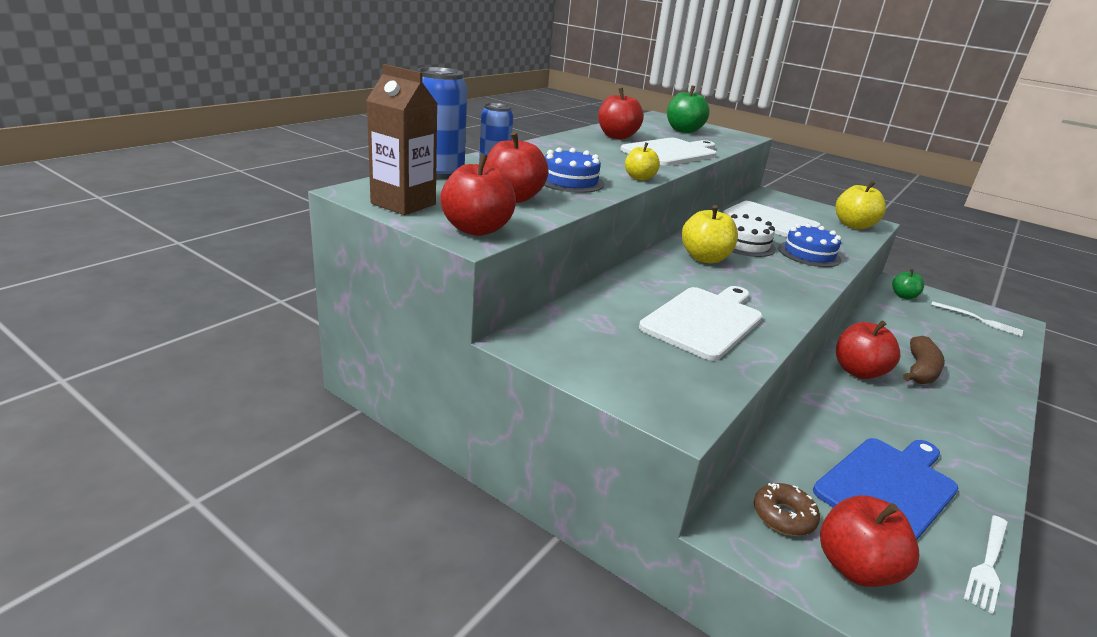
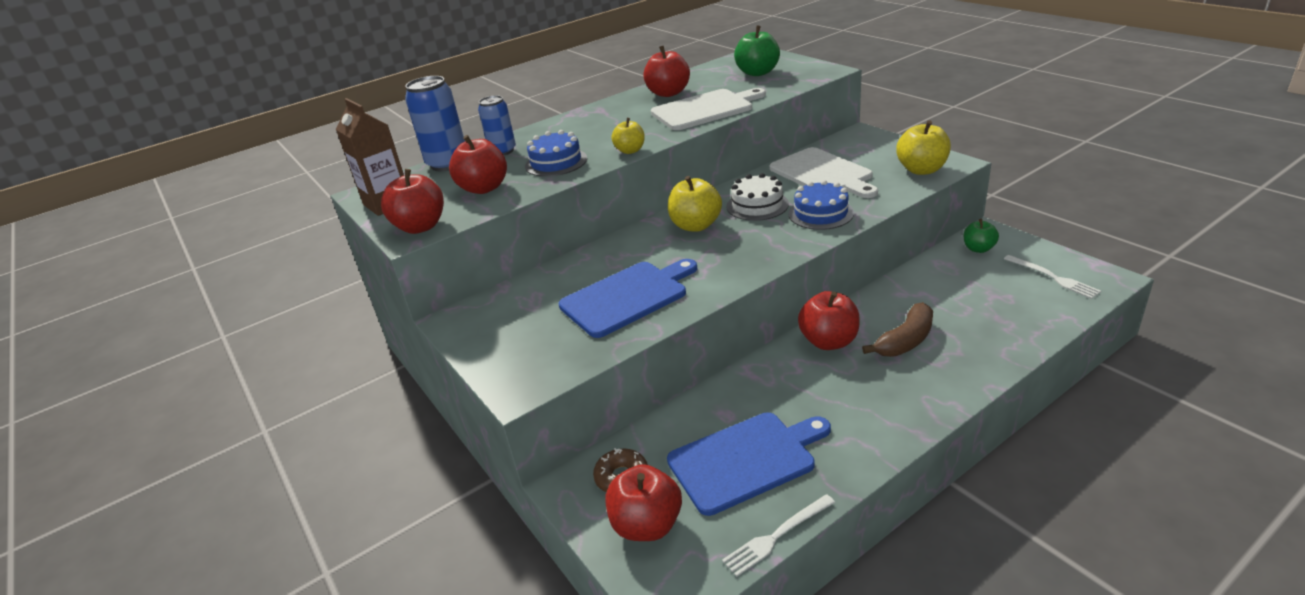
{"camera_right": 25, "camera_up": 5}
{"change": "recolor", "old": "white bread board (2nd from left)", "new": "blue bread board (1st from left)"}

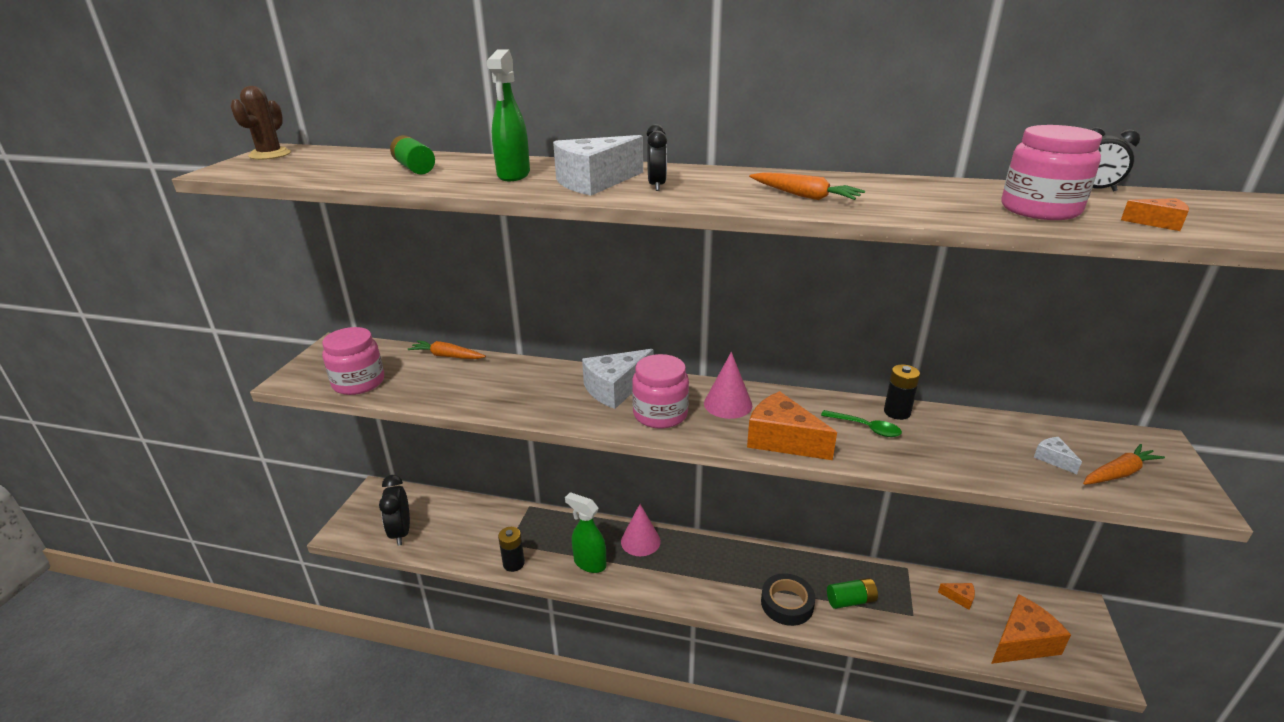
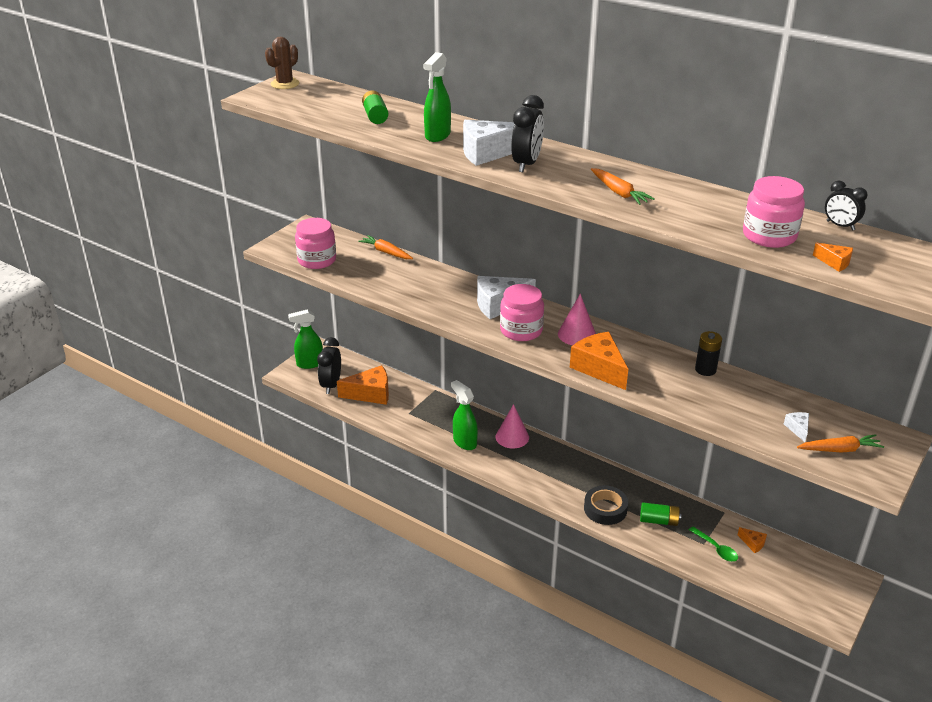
{"camera_right": 20, "camera_up": 5}
{"change": "insert", "new": "leaf-green spray bottle (1st from left)"}
{"change": "move", "old": "bright orange cheese (3rd from left in the first image)", "new": "bright orange cheese (1st from left)"}
{"change": "resize", "old": "black alarm clock (2nd from left)", "factor": 1.6}
{"change": "move", "old": "leaf-green spoon"}
{"change": "delete", "old": "black AA battery (1st from left)"}

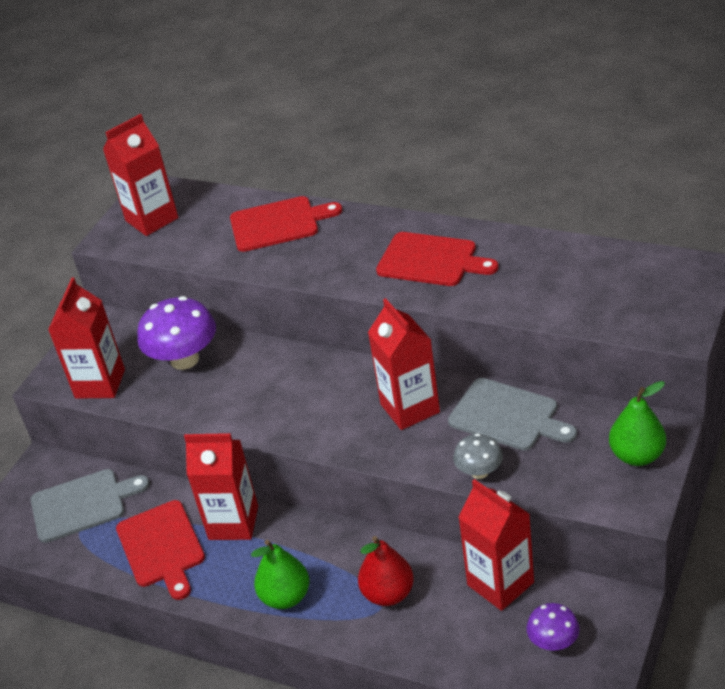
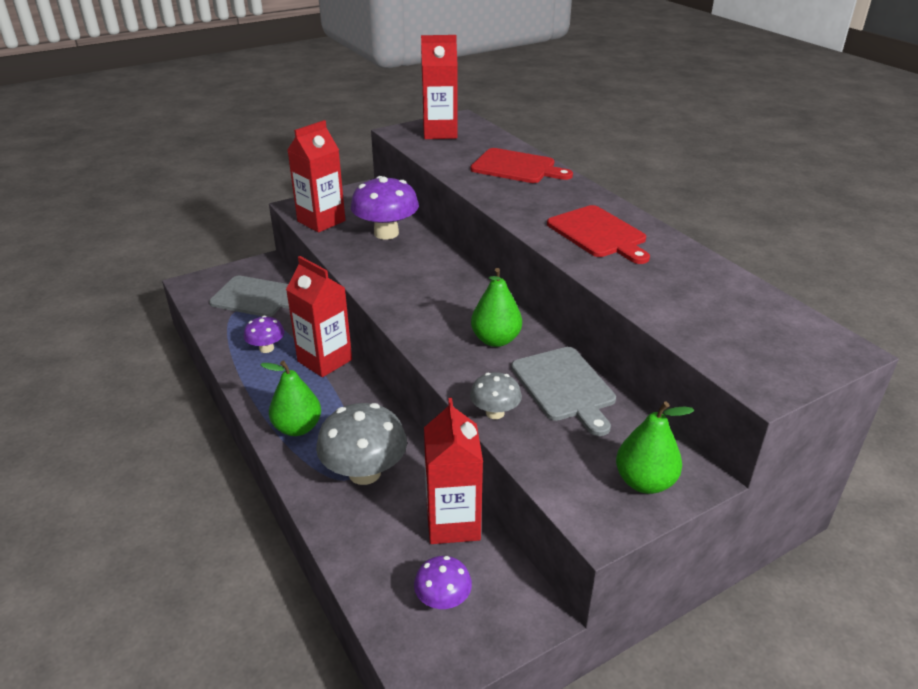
{"camera_right": 30, "camera_up": -5}
{"change": "replace", "old": "crimson bread board (1st from left)", "new": "royal purple toadstool (1st from left)"}
{"change": "replace", "old": "crimson pear", "new": "gray toadstool (1st from left)"}
{"change": "replace", "old": "crimson juice carton (4th from left)", "new": "leaf-green pear (2nd from left)"}

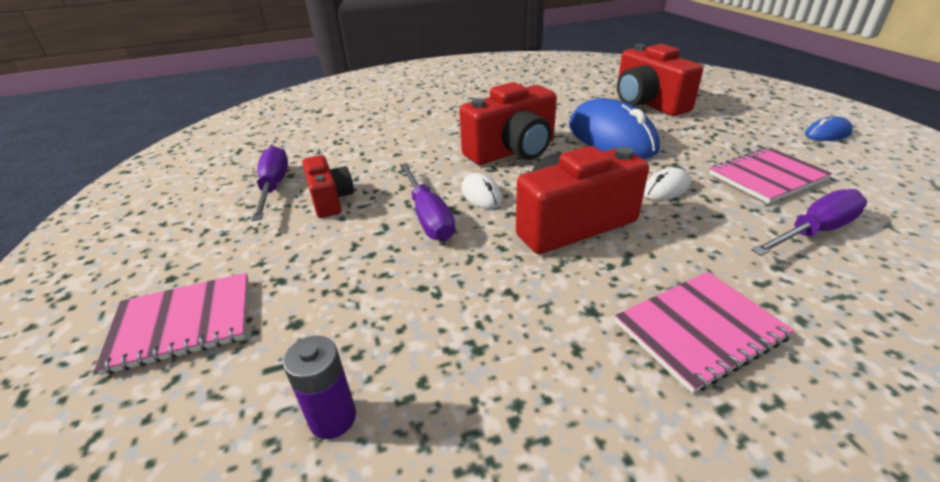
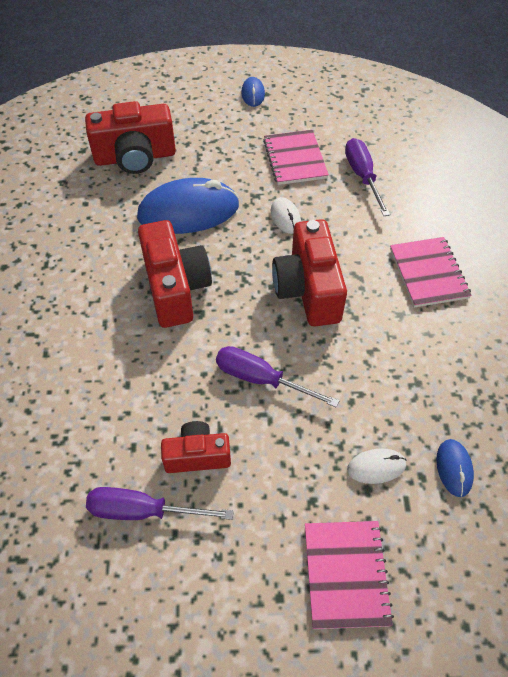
{"camera_right": -75, "camera_up": 20}
{"change": "rotate", "old": "royal purple flat screwdriver (2nd from left)", "degrees": -150}
{"change": "move", "old": "white computer mouse (1st from left in the first image)", "new": "white computer mouse (2nd from left)"}
{"change": "replace", "old": "royal purple AA battery", "new": "blue computer mouse (3rd from left)"}

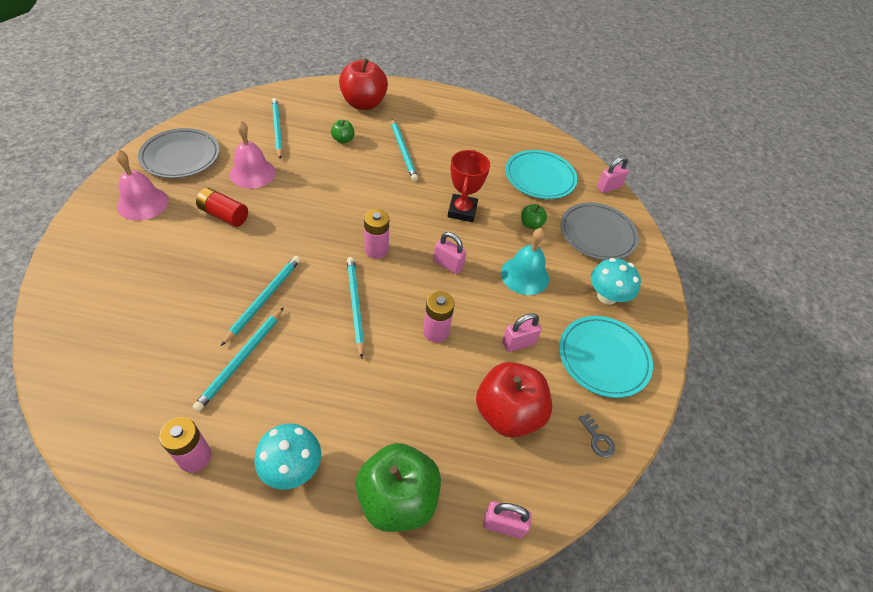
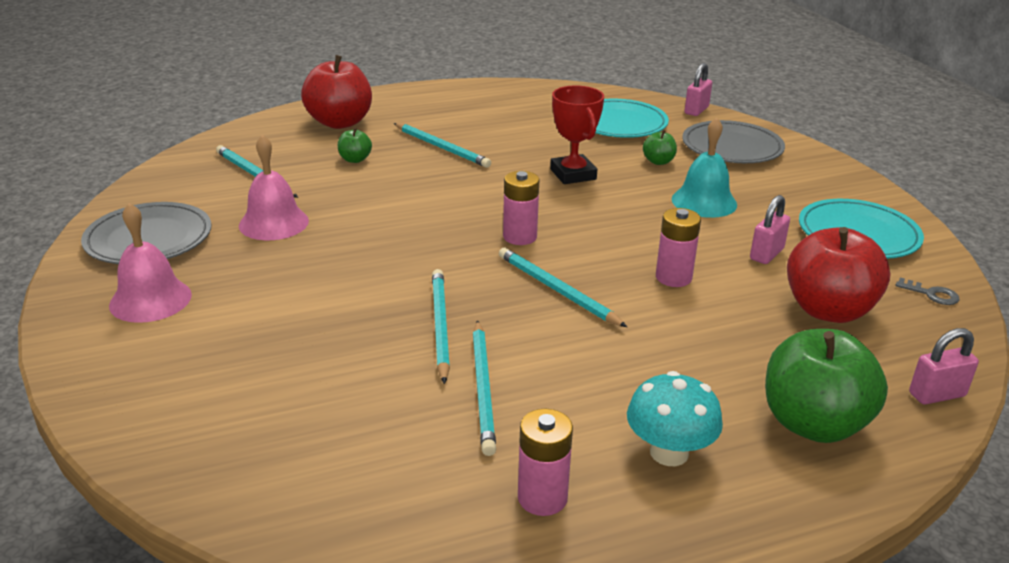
{"camera_right": -25, "camera_up": -20}
{"change": "delete", "old": "crimson AA battery"}
{"change": "delete", "old": "rosy padlock (1st from left)"}
{"change": "delete", "old": "turquoise toadstool (2nd from left)"}

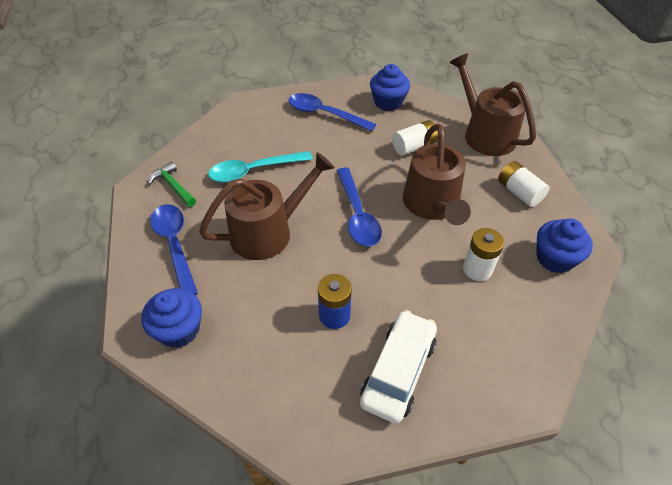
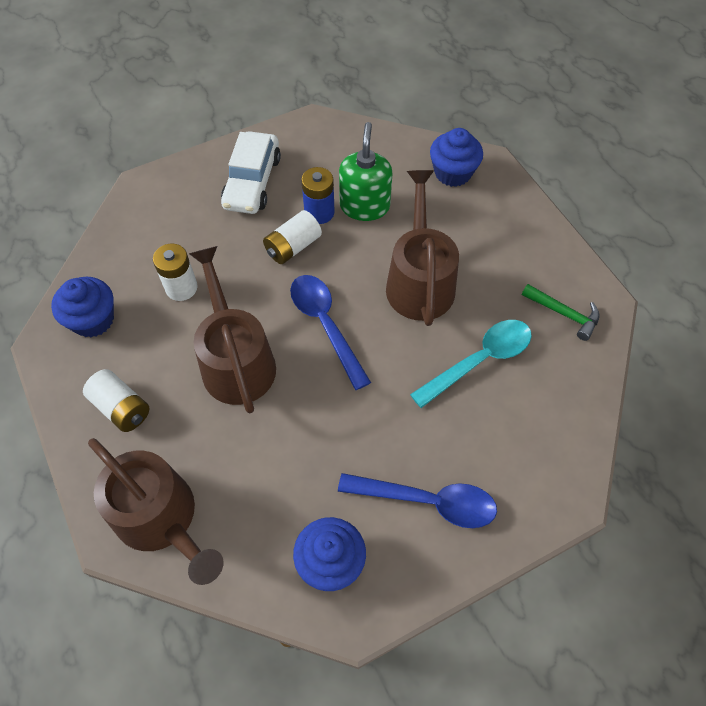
{"camera_right": 165, "camera_up": 10}
{"change": "move", "old": "white AA battery (1st from left in the first image)", "new": "white AA battery (3rd from left)"}
{"change": "insert", "new": "leaf-green soap dispenser"}
{"change": "rotate", "old": "brown watering pot (1st from left in the first image)", "degrees": 135}
{"change": "delete", "old": "blue spoon (1st from left)"}

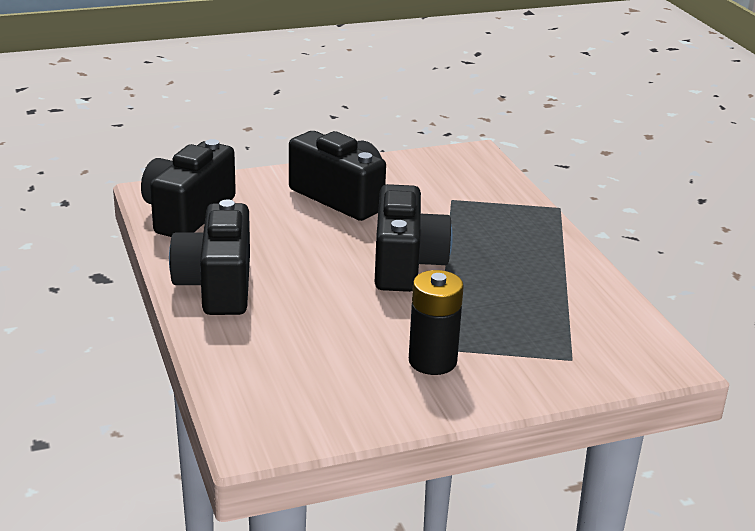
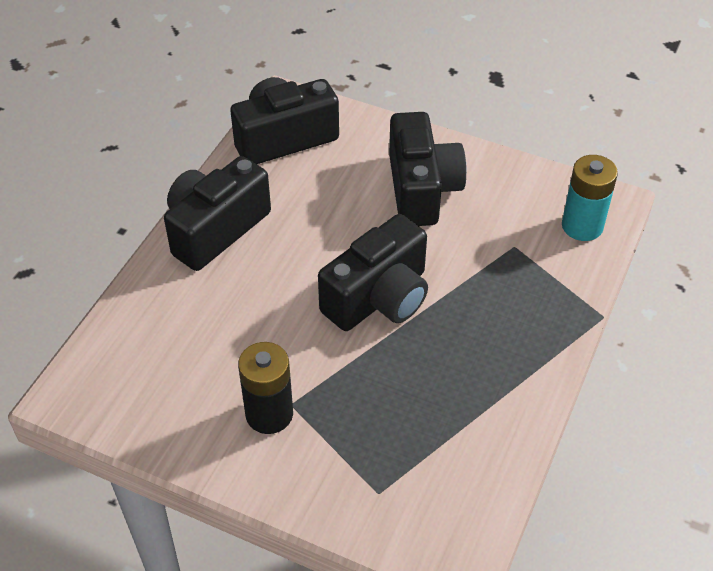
{"camera_right": 45, "camera_up": 20}
{"change": "insert", "new": "turquoise AA battery"}

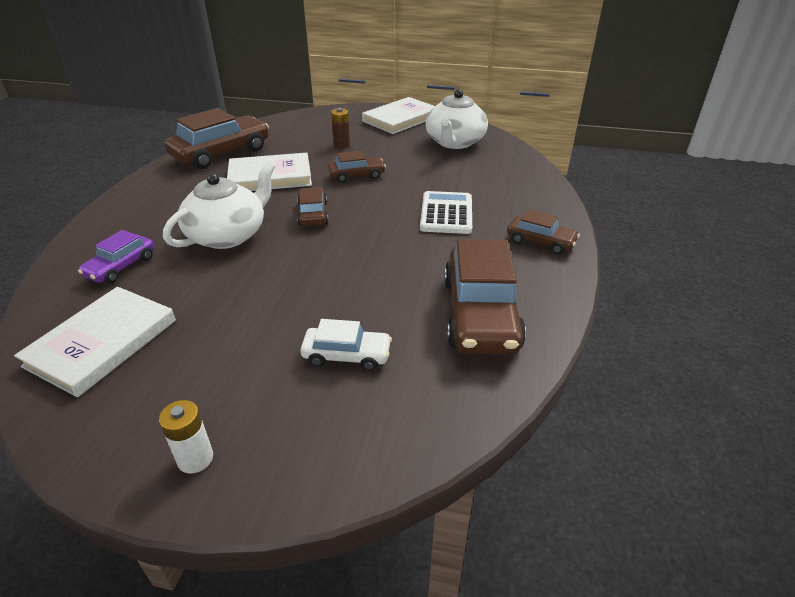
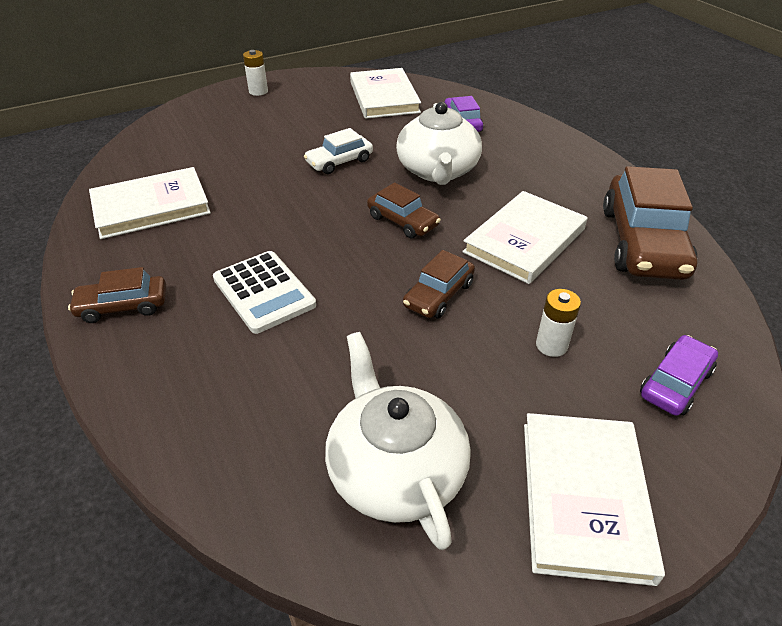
{"camera_right": 140, "camera_up": 5}
{"change": "replace", "old": "brown toy car (4th from left)", "new": "white book (1st from left)"}
{"change": "move", "old": "white toy car"}
{"change": "recolor", "old": "brown AA battery", "new": "white AA battery (2nd from left)"}
{"change": "insert", "new": "royal purple toy car (2nd from left)"}

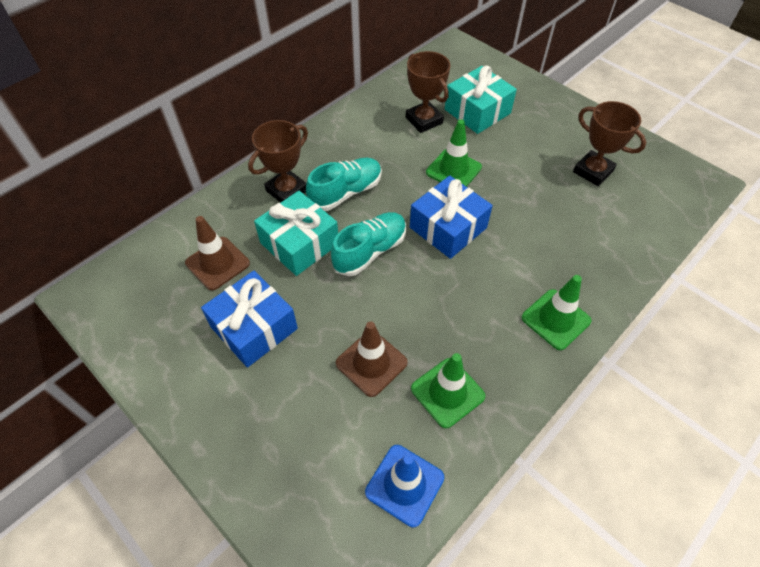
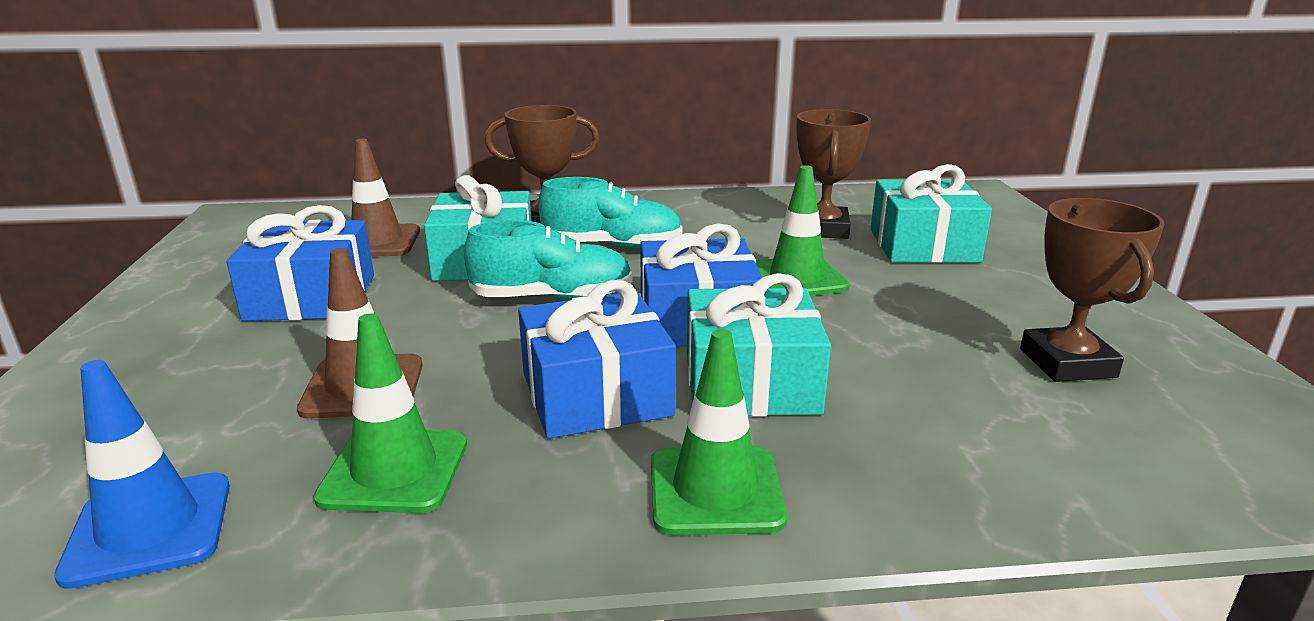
{"camera_right": 40, "camera_up": -30}
{"change": "insert", "new": "blue wrapped gift (2nd from left)"}
{"change": "insert", "new": "turquoise wrapped gift (2nd from left)"}

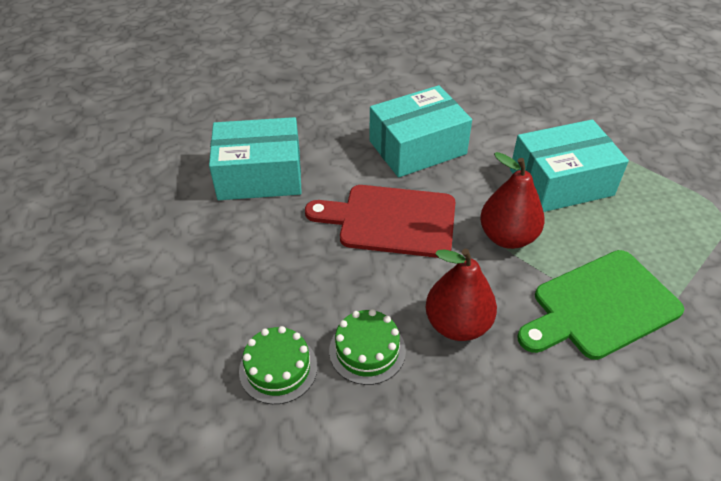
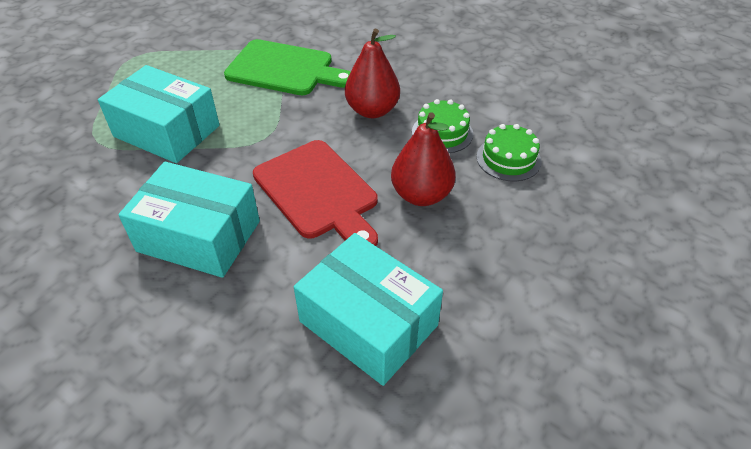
{"camera_right": -135, "camera_up": 0}
{"change": "move", "old": "crimson pear (2nd from left)"}

